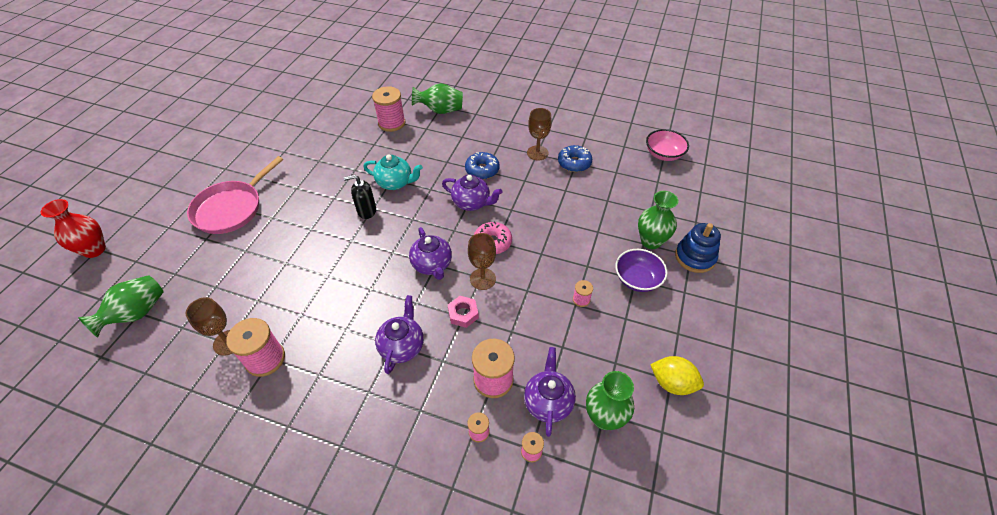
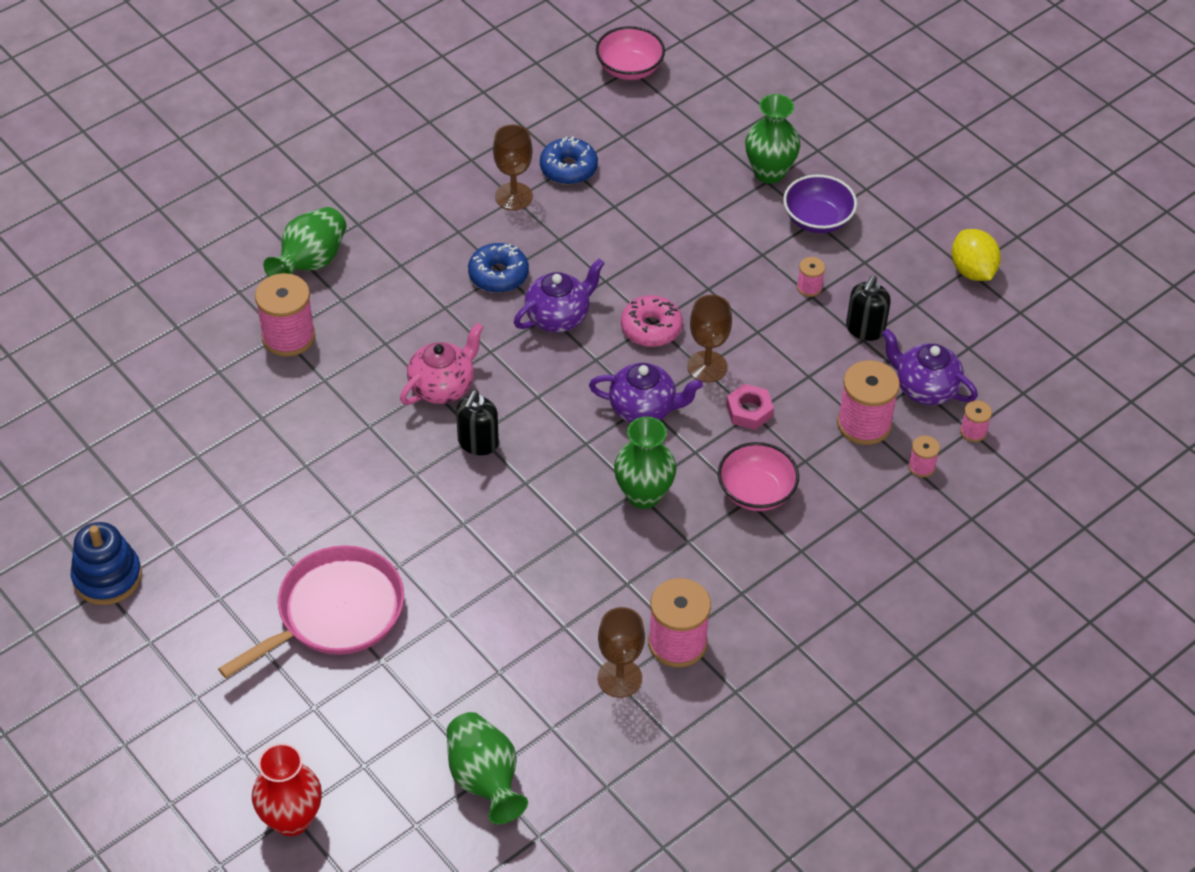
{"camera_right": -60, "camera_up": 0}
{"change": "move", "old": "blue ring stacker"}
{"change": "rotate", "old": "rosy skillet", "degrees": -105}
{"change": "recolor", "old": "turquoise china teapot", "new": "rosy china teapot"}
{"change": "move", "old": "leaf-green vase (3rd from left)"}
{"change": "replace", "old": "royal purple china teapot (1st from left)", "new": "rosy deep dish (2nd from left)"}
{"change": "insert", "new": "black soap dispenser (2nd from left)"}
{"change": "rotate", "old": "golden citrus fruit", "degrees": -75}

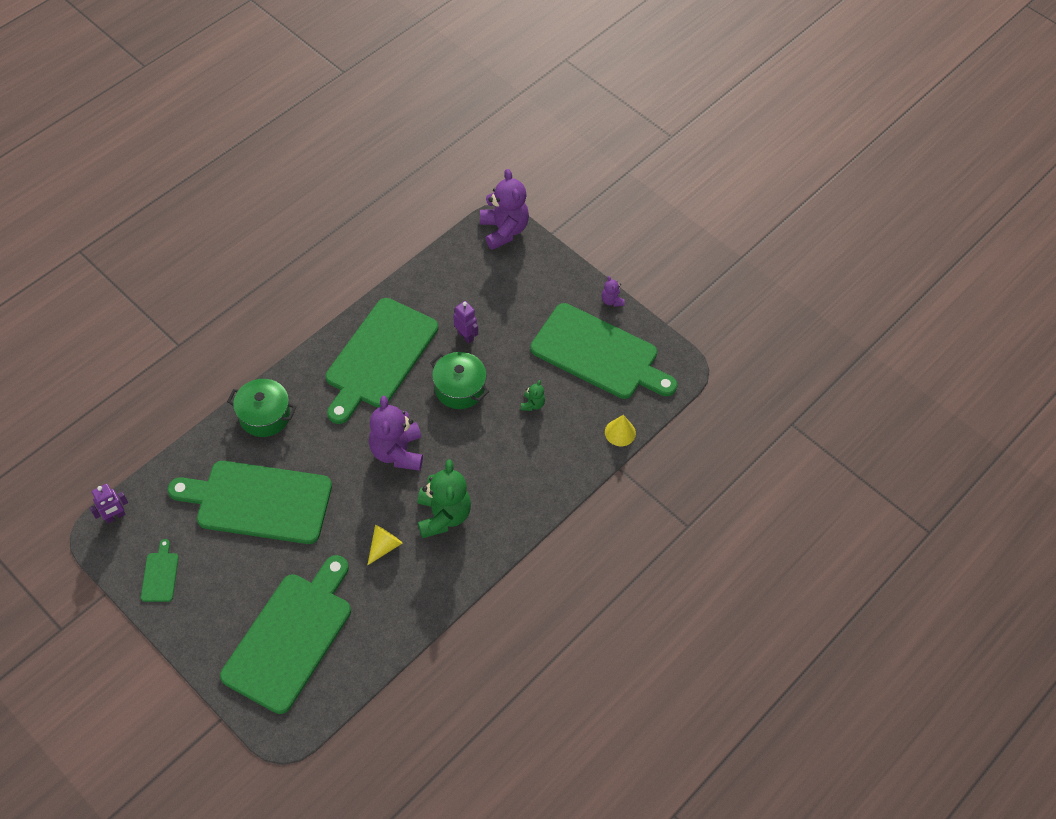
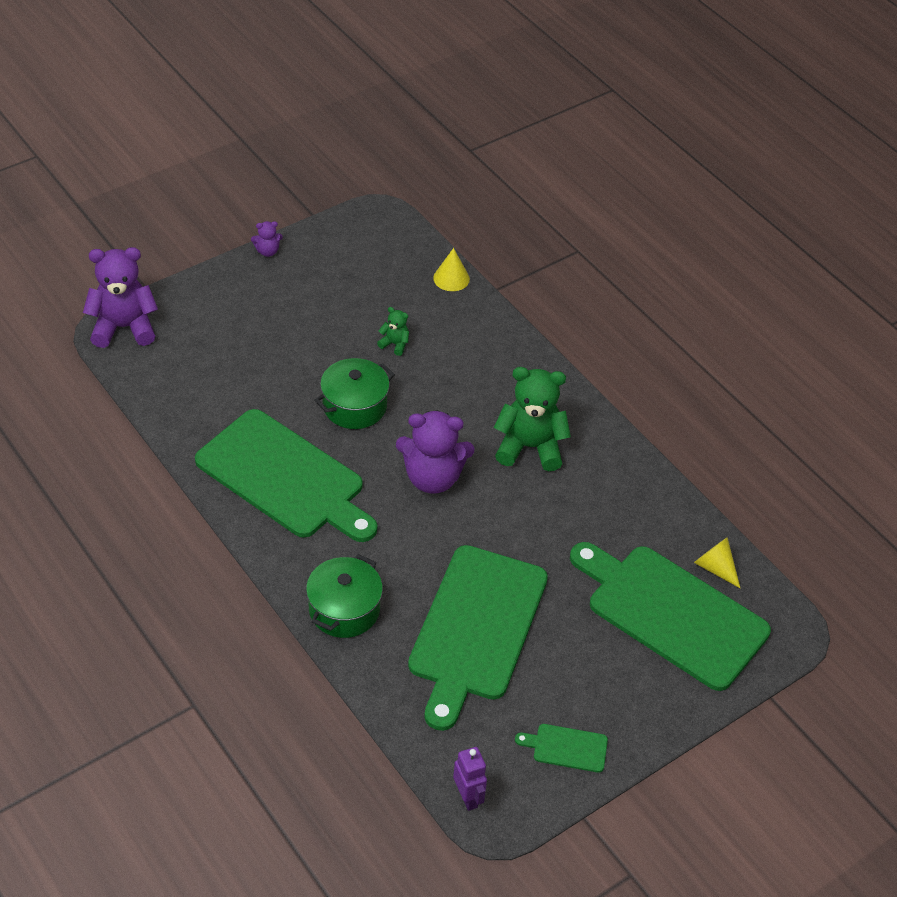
{"camera_right": -80, "camera_up": -10}
{"change": "move", "old": "golden cone shape (1st from left in the first image)", "new": "golden cone shape (2nd from left)"}
{"change": "delete", "old": "royal purple toy robot (2nd from left)"}
{"change": "delete", "old": "leaf-green bread board (5th from left)"}

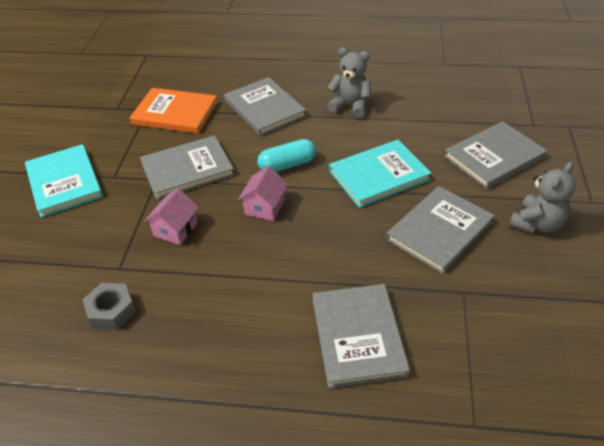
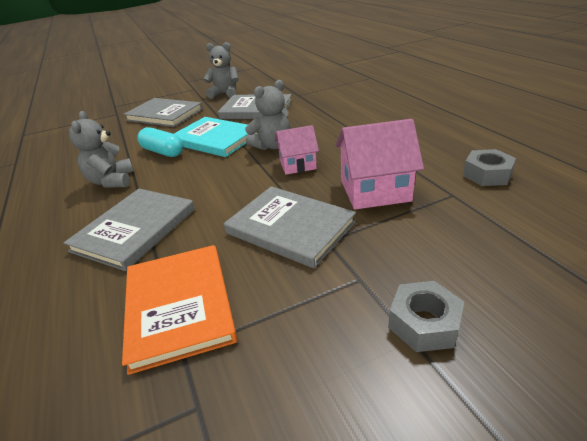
{"camera_right": -120, "camera_up": -10}
{"change": "move", "old": "turquoise pill shape"}
{"change": "insert", "new": "gray teddy bear (3rd from left)"}
{"change": "resize", "old": "rosy toy house (1st from left in the first image)", "factor": 1.6}
{"change": "replace", "old": "turquoise book (1st from left)", "new": "gray nut (1st from left)"}
{"change": "delete", "old": "gray book (3rd from left)"}

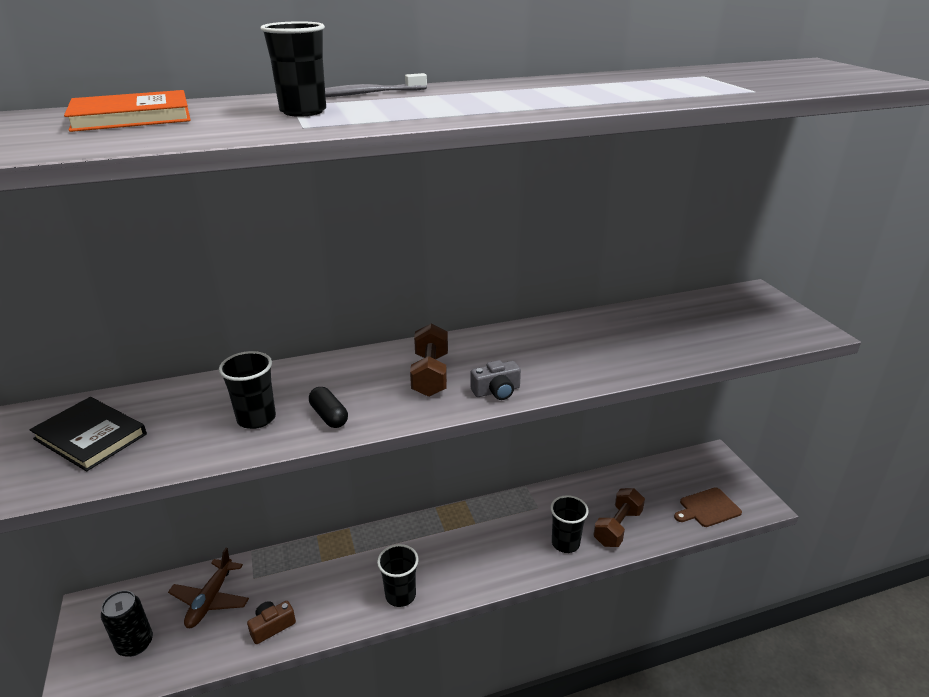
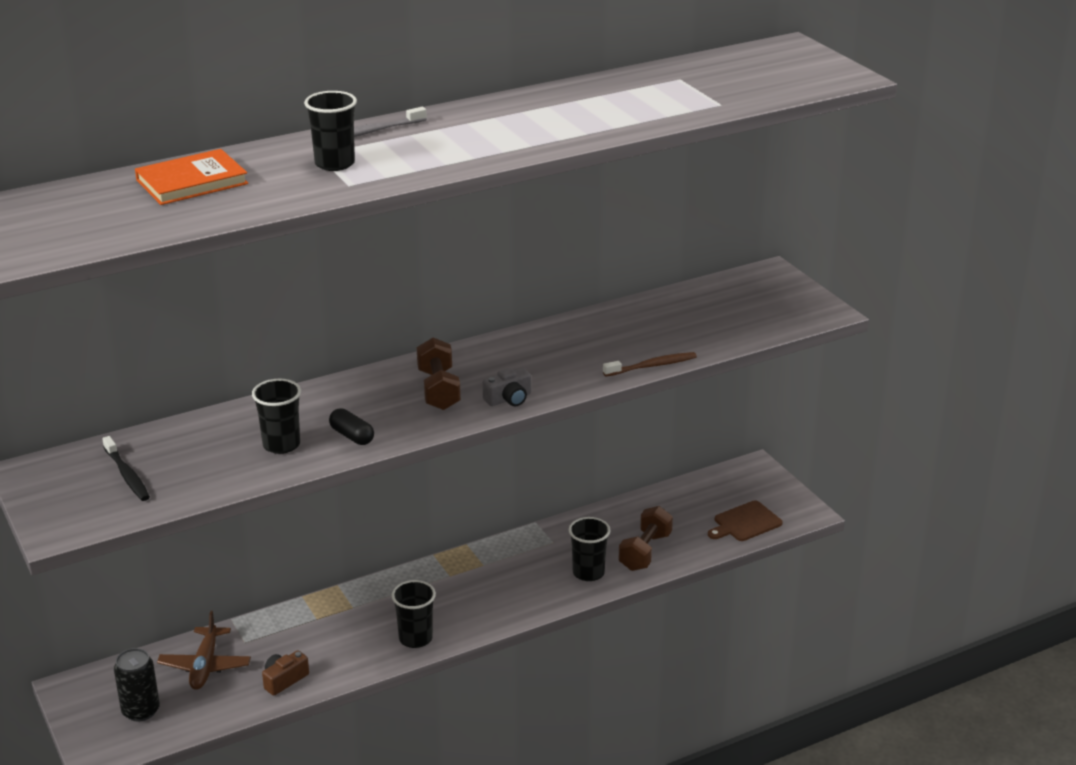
{"camera_right": -10, "camera_up": 0}
{"change": "replace", "old": "black book", "new": "black toothbrush"}
{"change": "insert", "new": "brown toothbrush"}

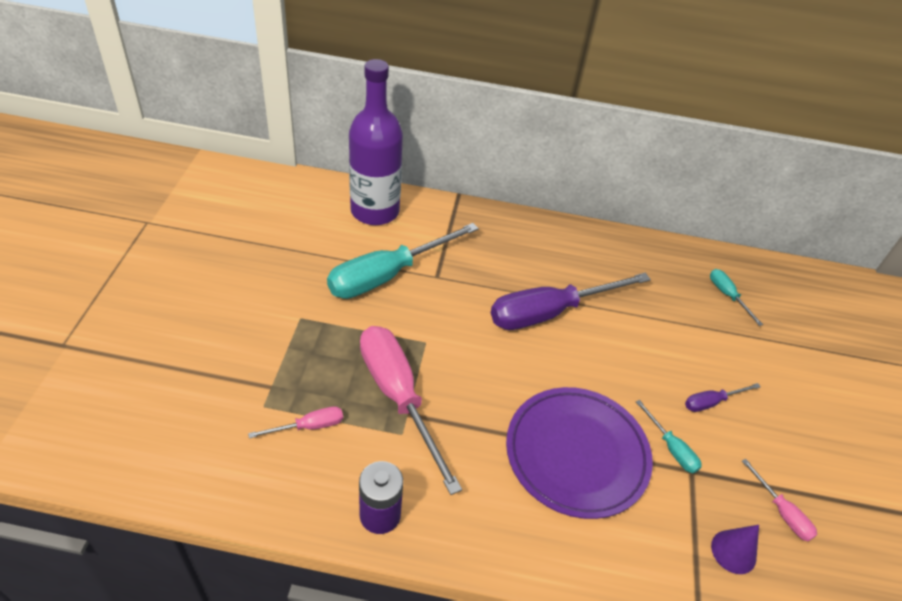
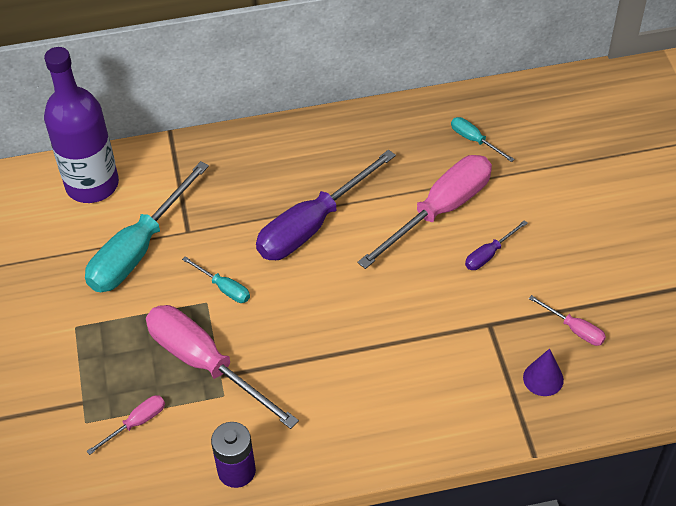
{"camera_right": -15, "camera_up": 5}
{"change": "move", "old": "turquoise flat screwdriver (2nd from left)"}
{"change": "insert", "new": "rosy flat screwdriver (3rd from left)"}
{"change": "delete", "old": "royal purple plate"}

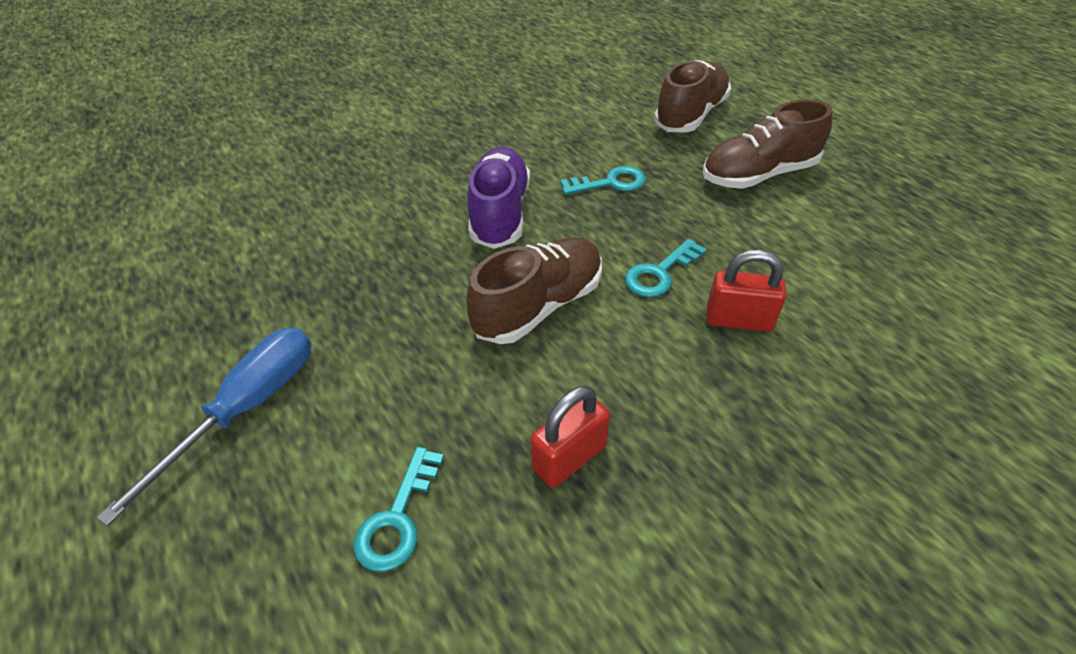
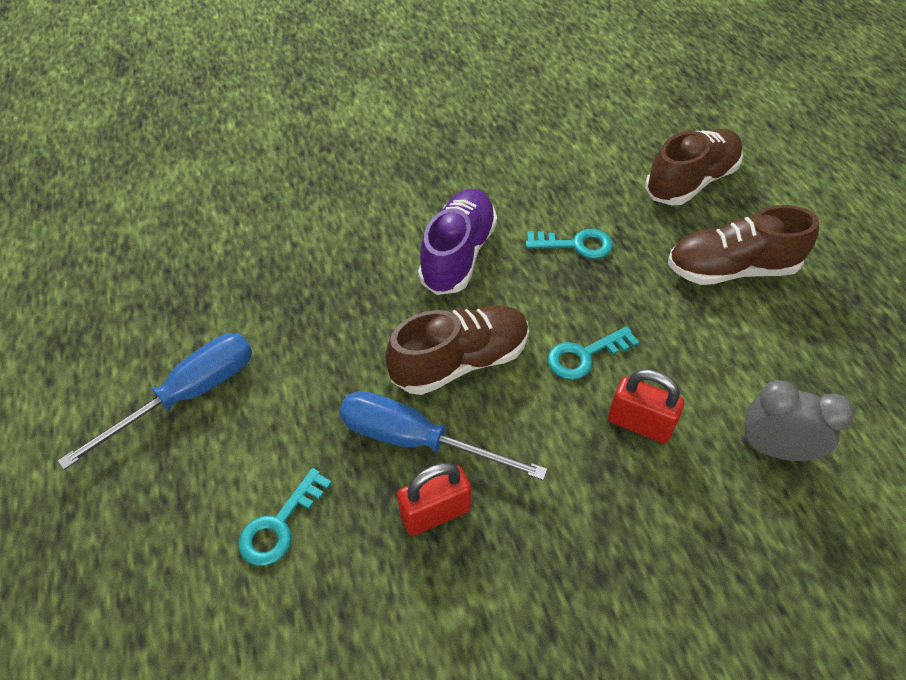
{"camera_right": 15, "camera_up": 5}
{"change": "insert", "new": "blue flat screwdriver (2nd from left)"}
{"change": "insert", "new": "gray alarm clock"}

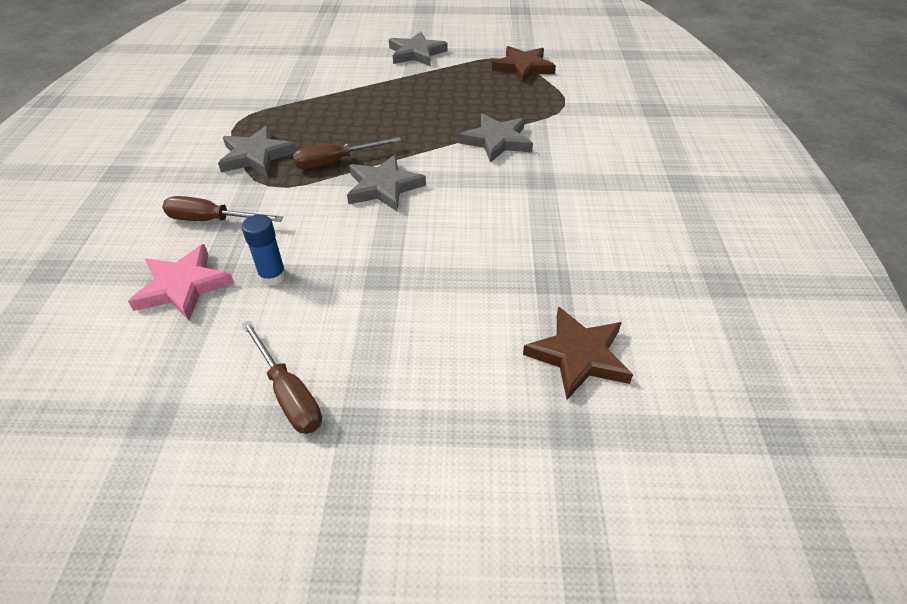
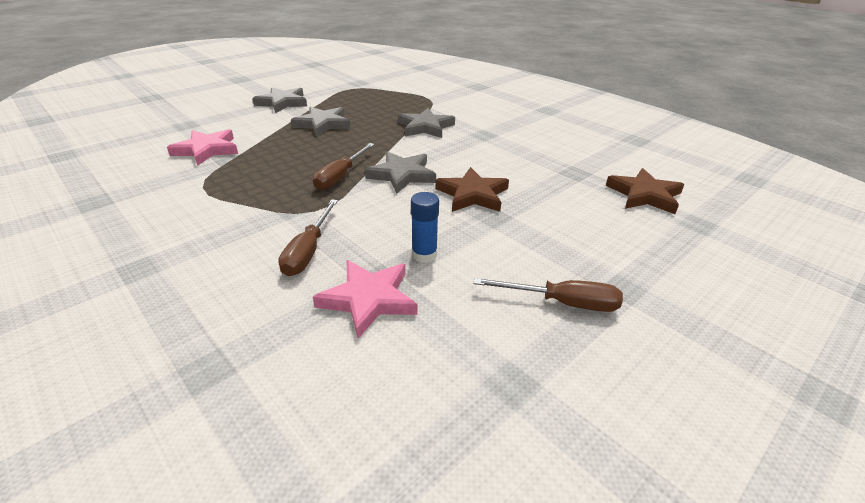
{"camera_right": -45, "camera_up": -10}
{"change": "insert", "new": "rosy star shape (1st from left)"}
{"change": "rotate", "old": "brown flat screwdriver (1st from left)", "degrees": -45}
{"change": "move", "old": "gray star shape (1st from left in the first image)", "new": "gray star shape (2nd from left)"}
{"change": "move", "old": "brown star shape (1st from left)"}

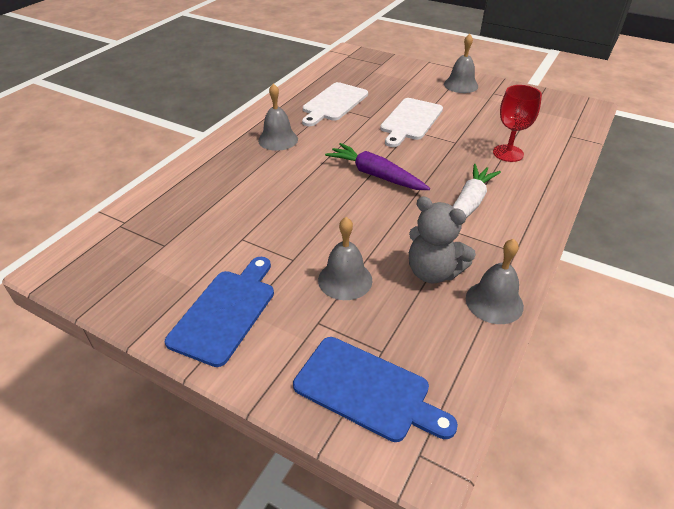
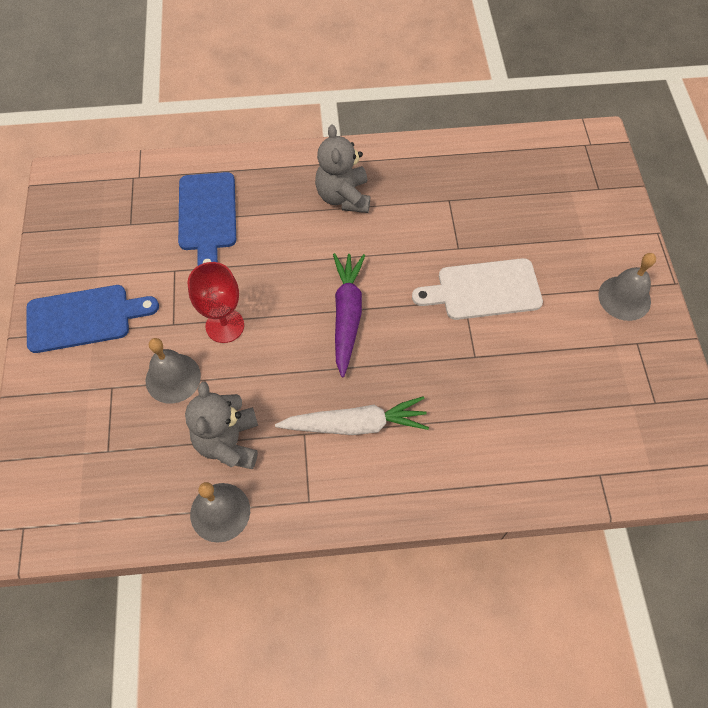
{"camera_right": 55, "camera_up": 20}
{"change": "move", "old": "blue bread board (2nd from left)"}
{"change": "move", "old": "crimson goblet"}
{"change": "replace", "old": "gray school bell (1st from left)", "new": "gray teddy bear (2nd from left)"}
{"change": "delete", "old": "white bread board (1st from left)"}

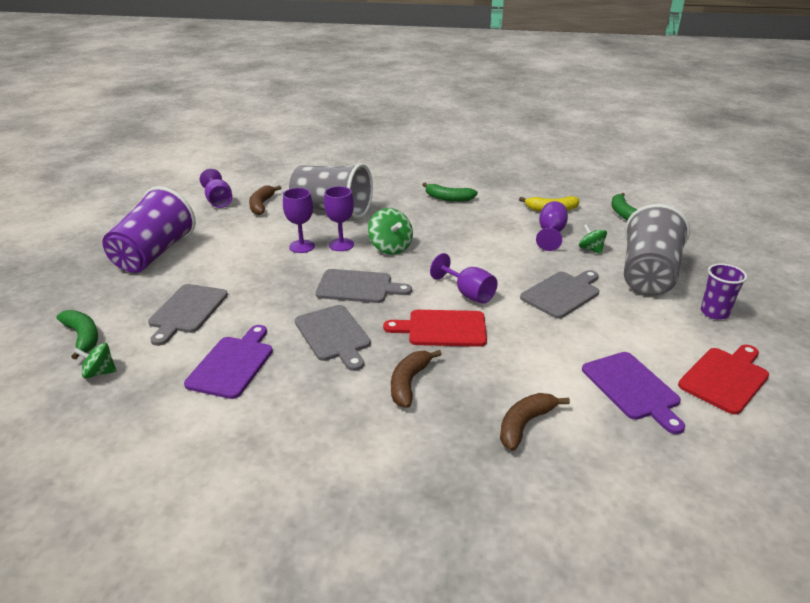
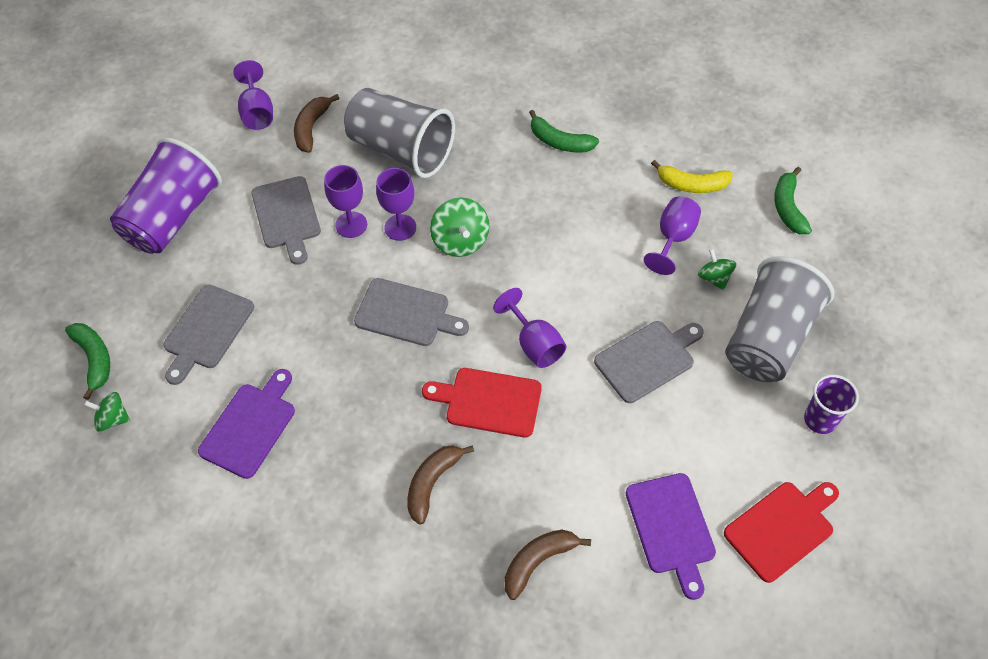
{"camera_right": 10, "camera_up": 25}
{"change": "move", "old": "gray bread board (2nd from left)"}

